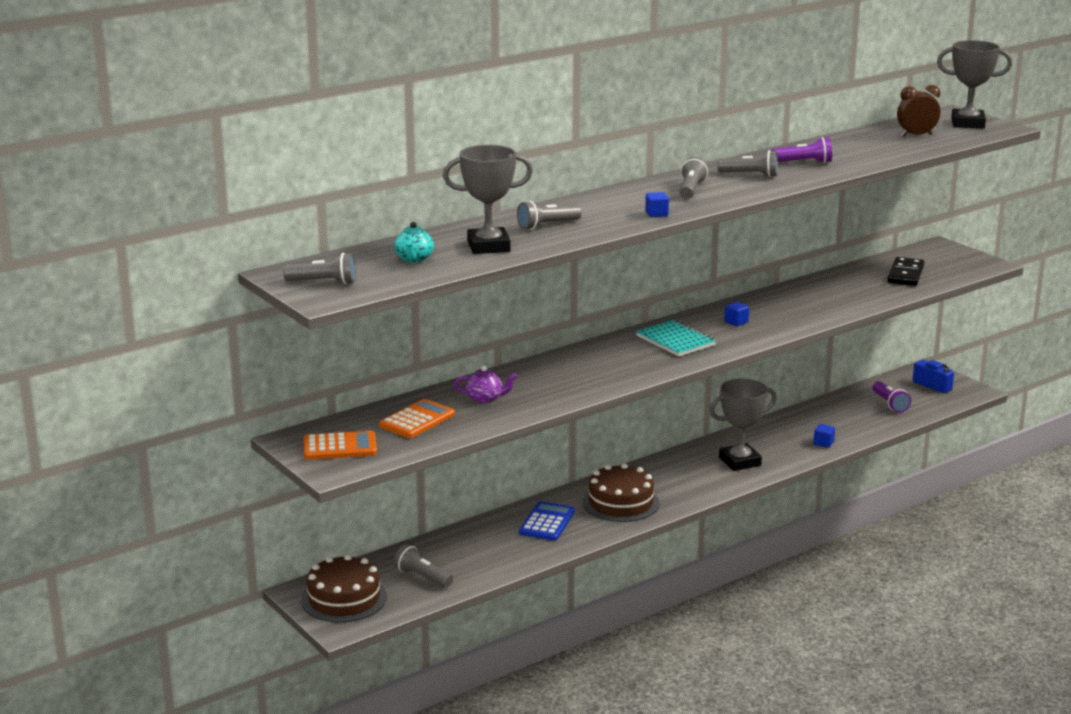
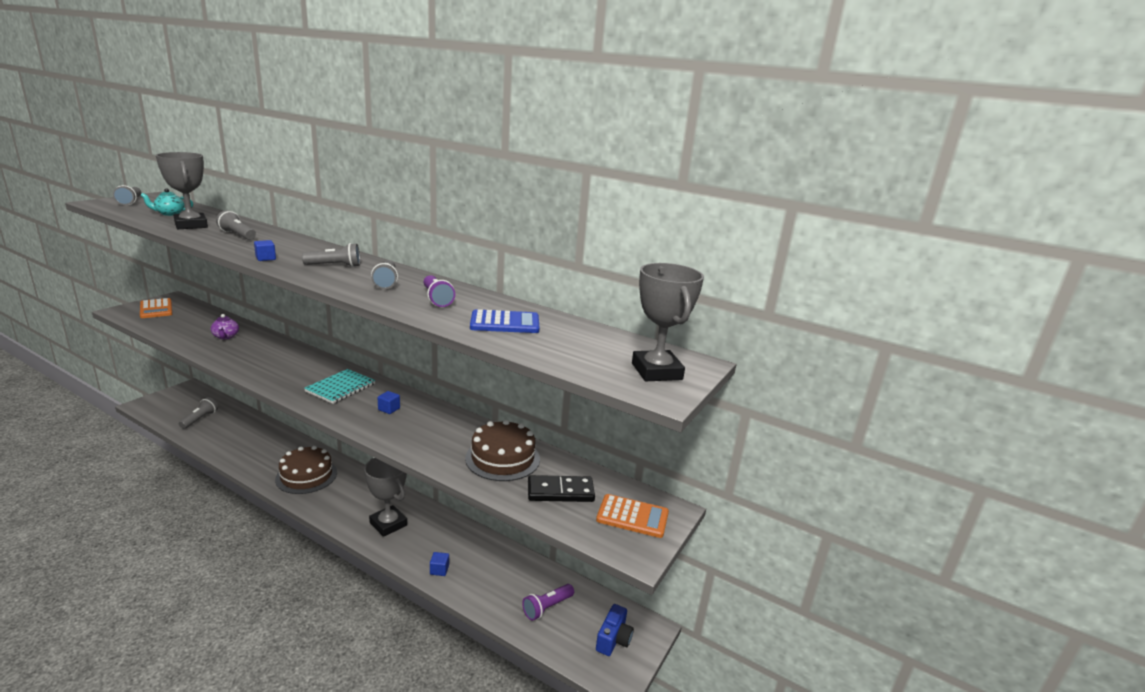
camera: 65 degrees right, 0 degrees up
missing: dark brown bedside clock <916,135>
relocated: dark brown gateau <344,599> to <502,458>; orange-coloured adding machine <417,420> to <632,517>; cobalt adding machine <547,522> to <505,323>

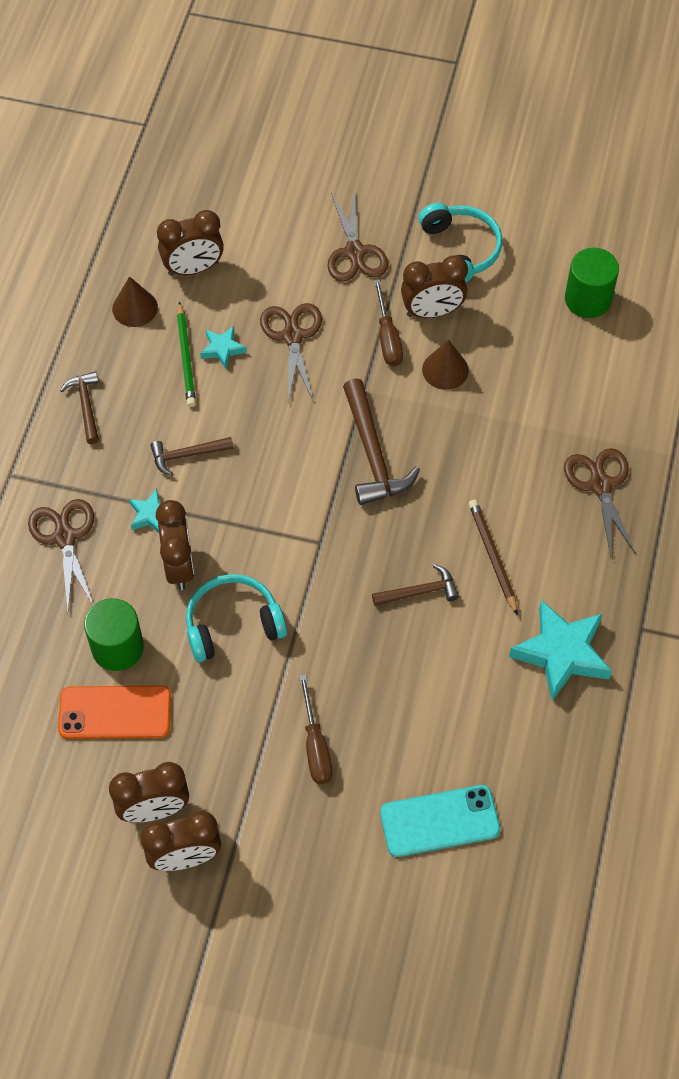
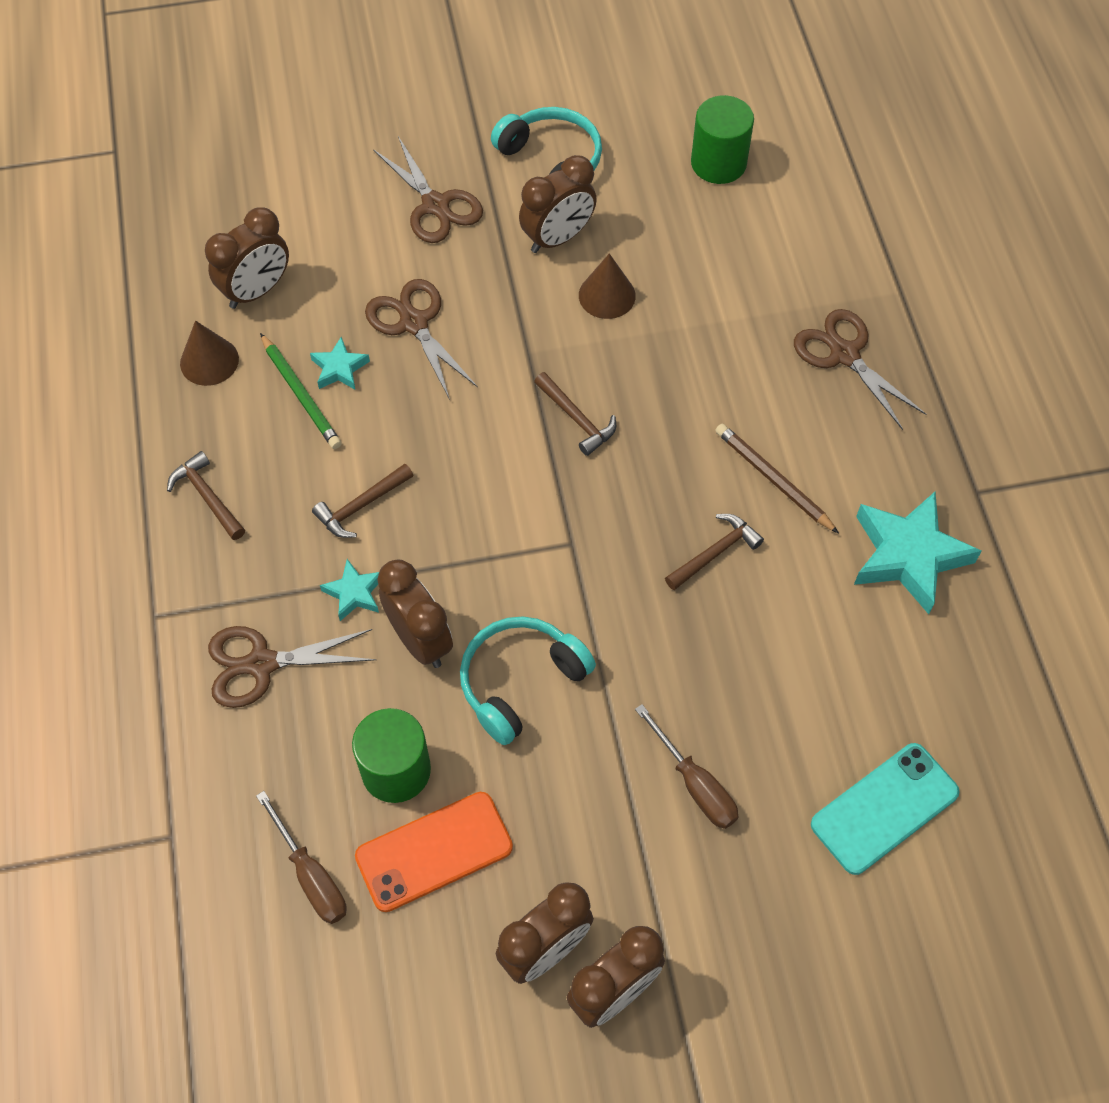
camera: 25 degrees left, 0 degrees up
relocated: dark brown screwdriver <388,338> to <311,875>
spun: dark brown shears <65,537> = <261,664> 60 degrees counterclockwise
size: dark brown carpenter's hammer <372,453> = <576,419> x0.59

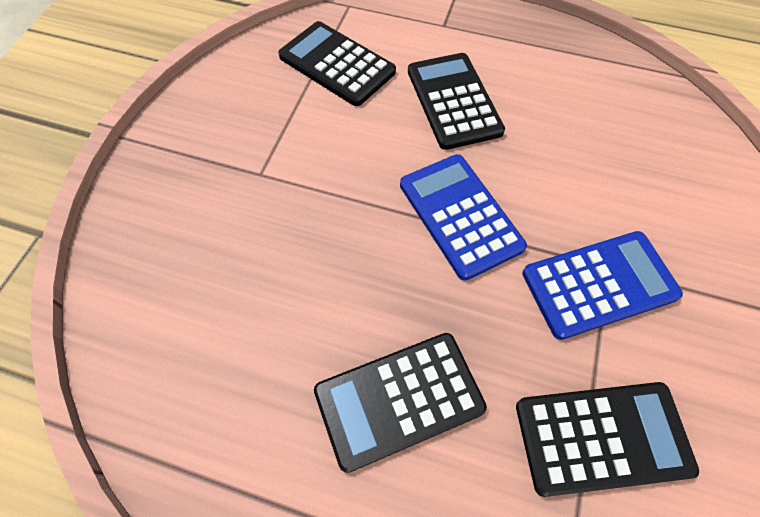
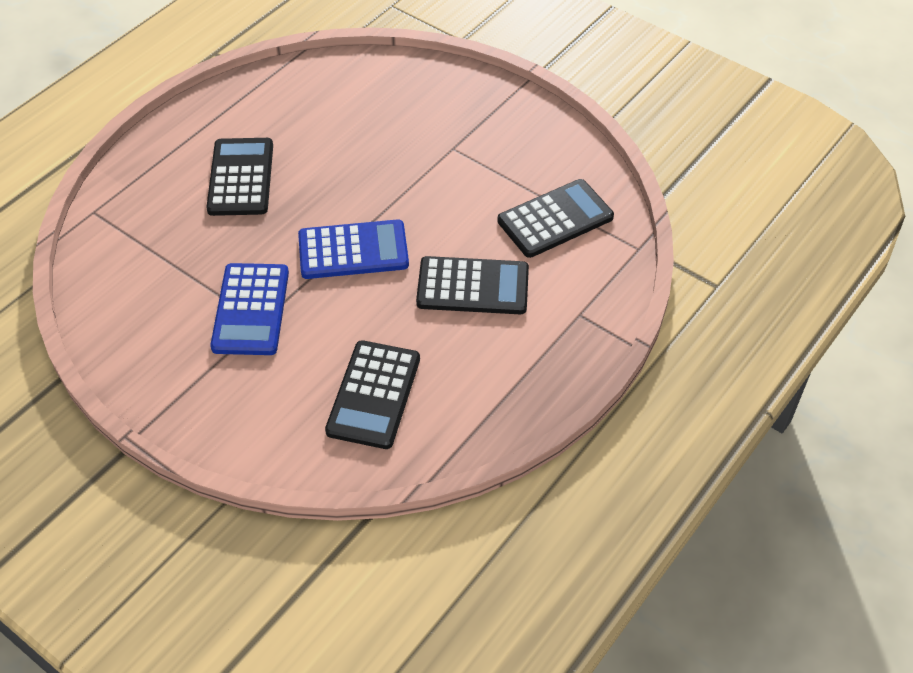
camera: 110 degrees right, 10 degrees down
relocated: black adding machine <602,437> to <374,395>

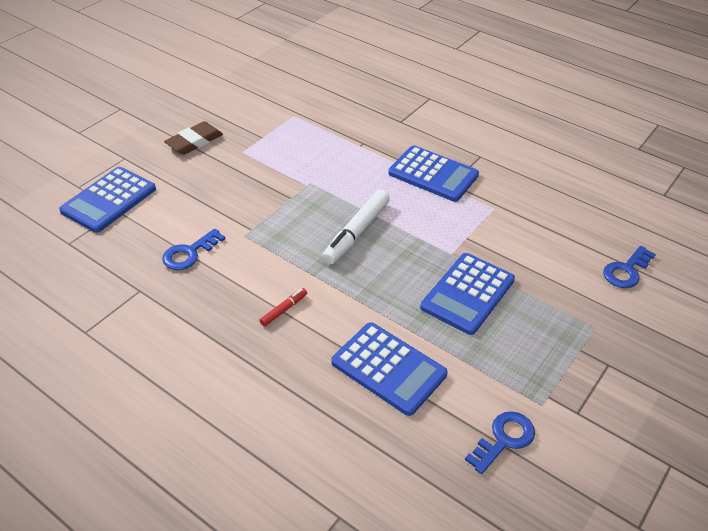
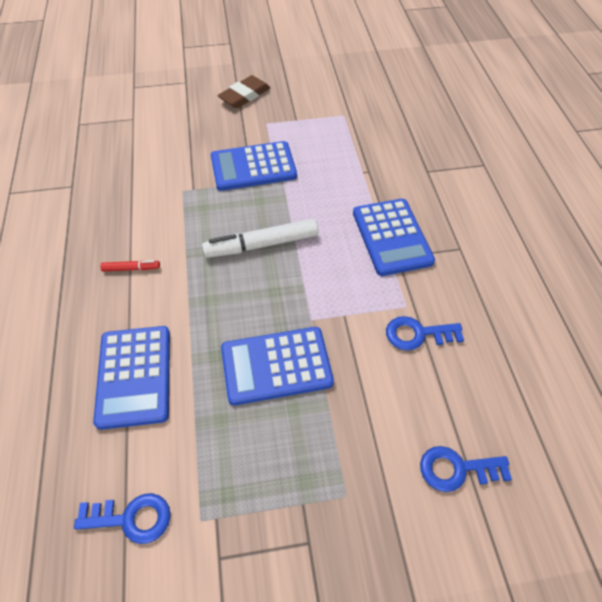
camera: 45 degrees right, 10 degrees up
relocated: cobalt adding machine <109,200> to <253,167>; cobalt door key <189,253> to <417,334>
spun: dark brown eraser <194,141> = <244,95> 45 degrees counterclockwise

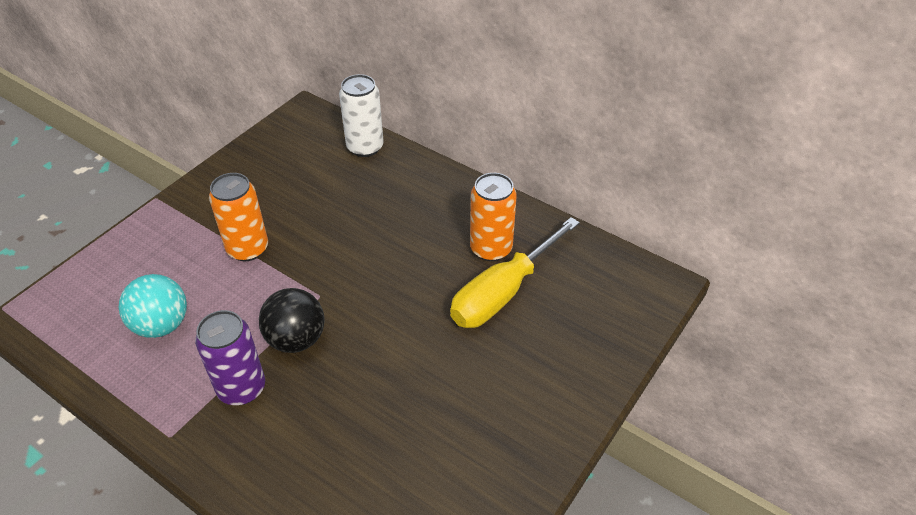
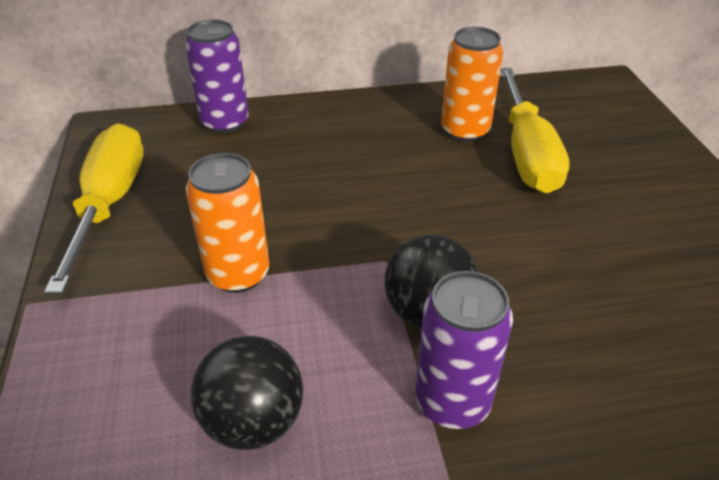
camera: 45 degrees left, 5 degrees down
appeared: yellow screwdriver <109,204>
colour: aqua play ball <162,325> to black play ball <253,421>; pure white can <365,147> to violet can <225,122>

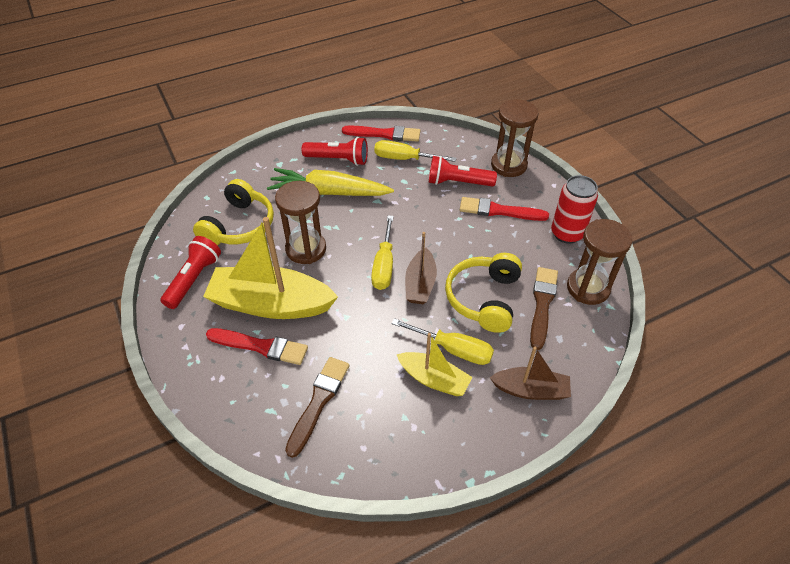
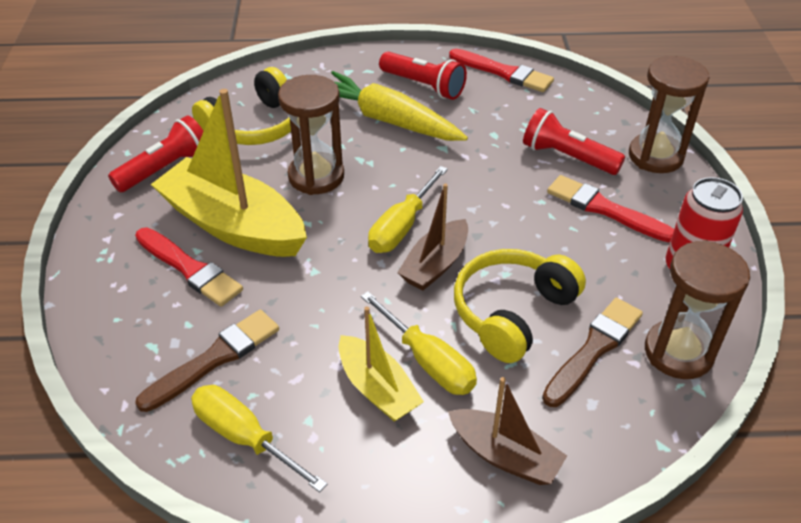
camera: 25 degrees right, 5 degrees down
relocated: yellow screwdriver <404,159> to <245,438>

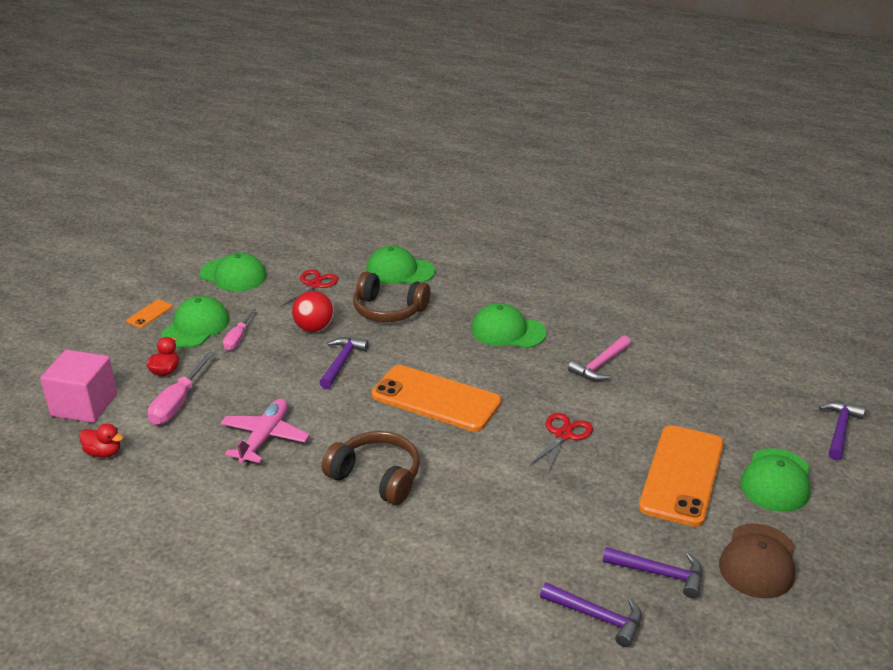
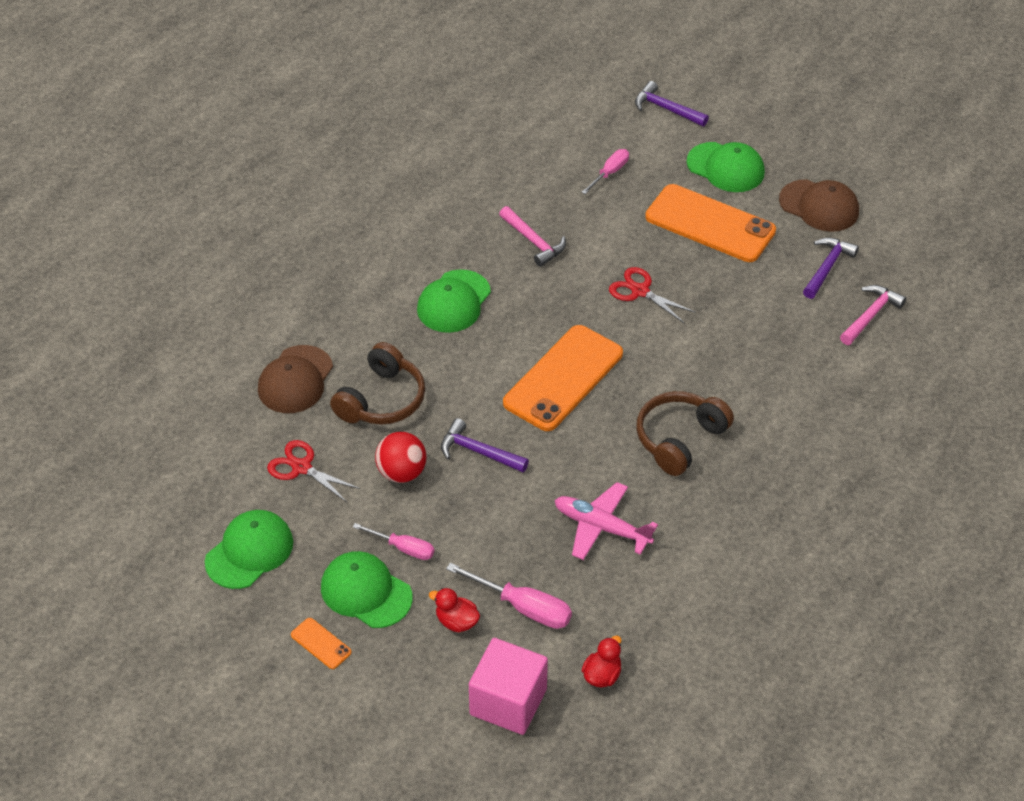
camera: 80 degrees left, 15 degrees up
appeared: rose-pink screwdriver <610,173>
colour: leaf-green cap <399,271> to dark brown cap <295,380>; violet carpenter's hammer <597,617> to rose-pink carpenter's hammer <870,315>

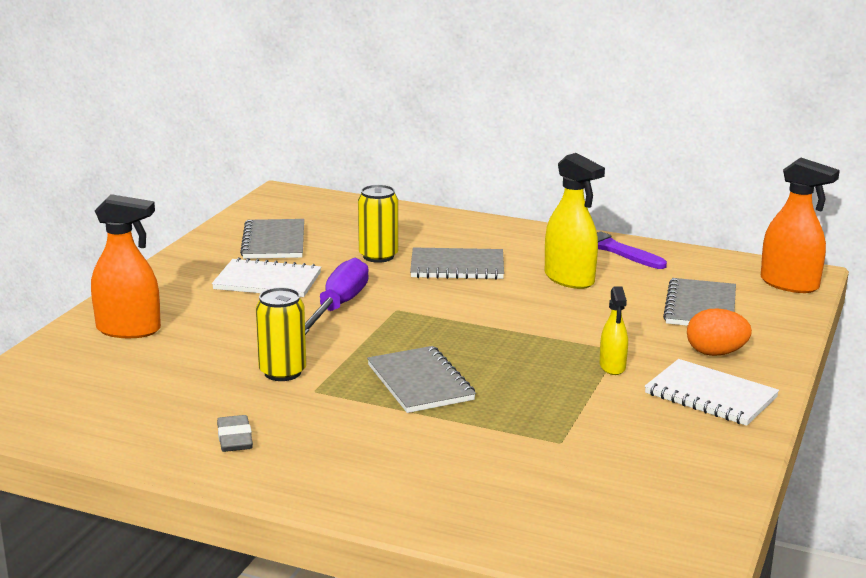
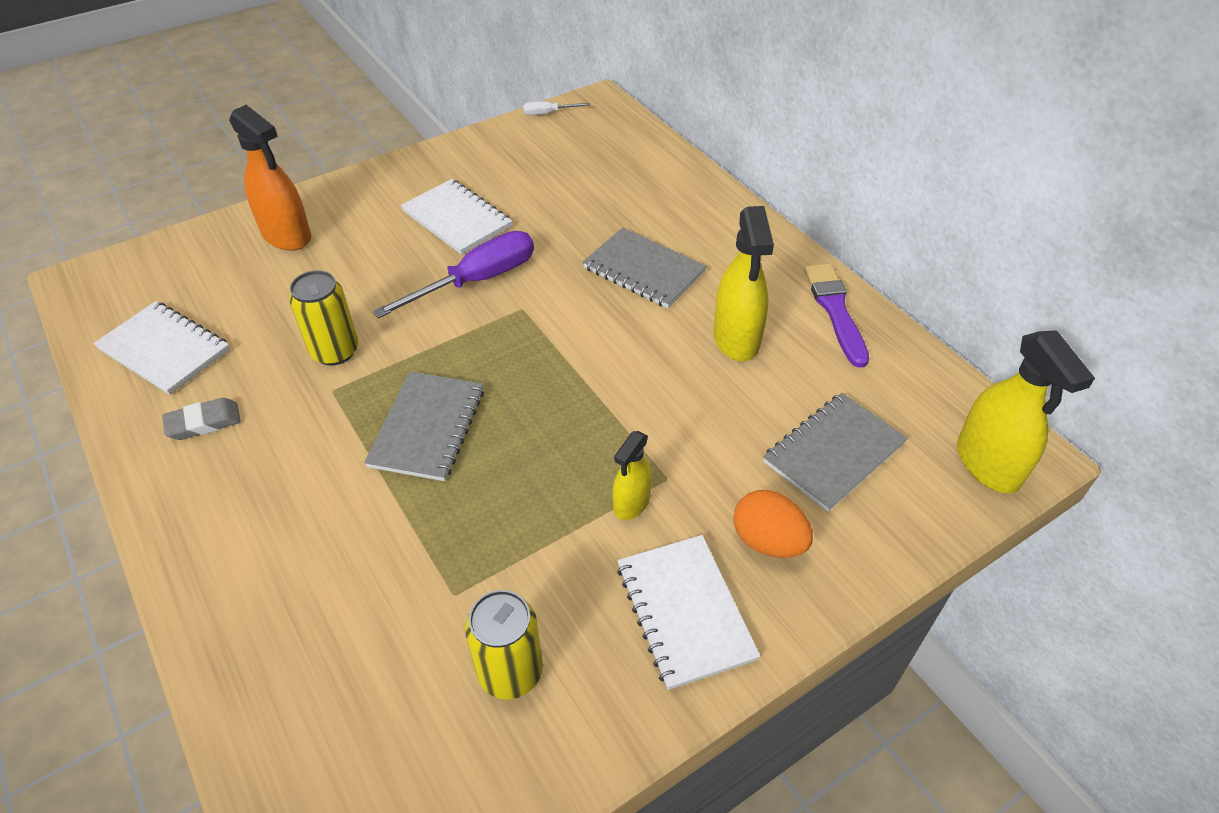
camera: 35 degrees right, 25 degrees up
missing: grey notepad <274,242>
appeared: pure white notepad <164,350>; pure white screwdriver <548,113>
relocated: yellow can <378,256> to <510,672>
colour: orange-coloured spray bottle <789,284> to yellow spray bottle <987,464>
spun: grey eraser <234,438> = <204,422> 45 degrees clockwise

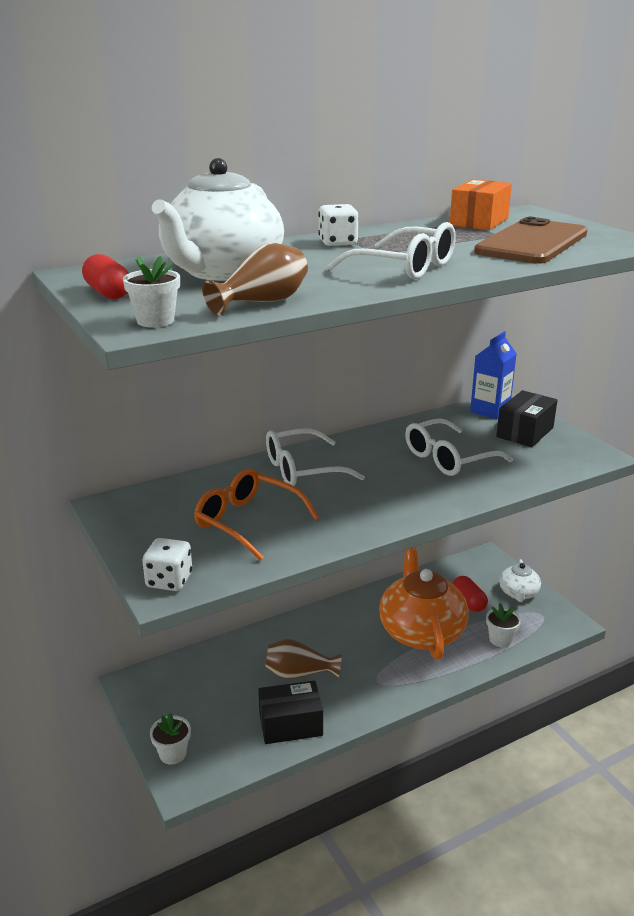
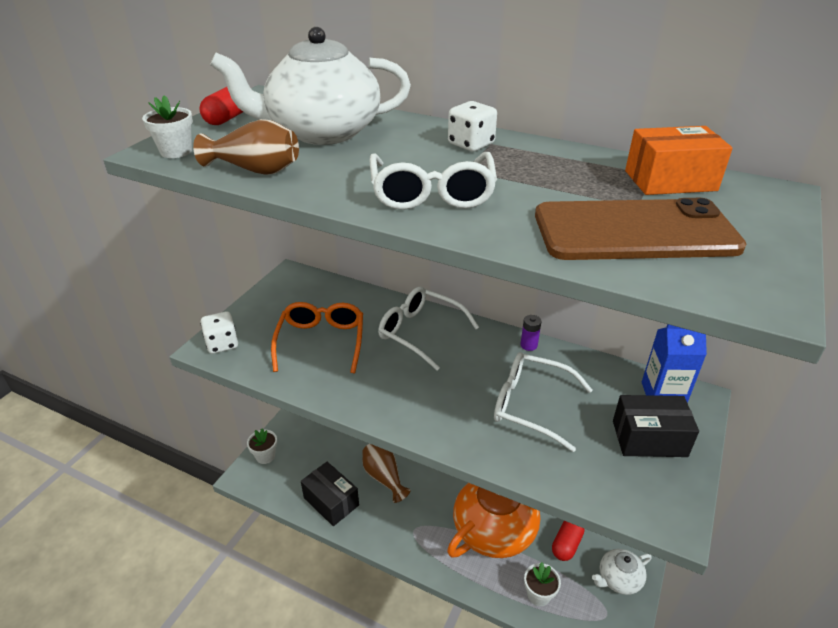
camera: 55 degrees right, 10 degrees up
appeared: violet AA battery <528,345>

